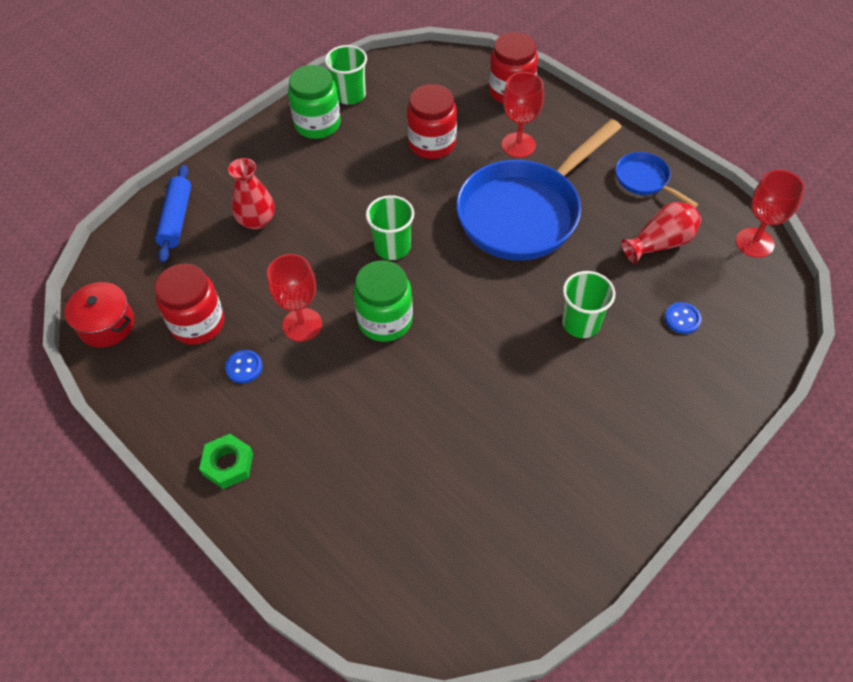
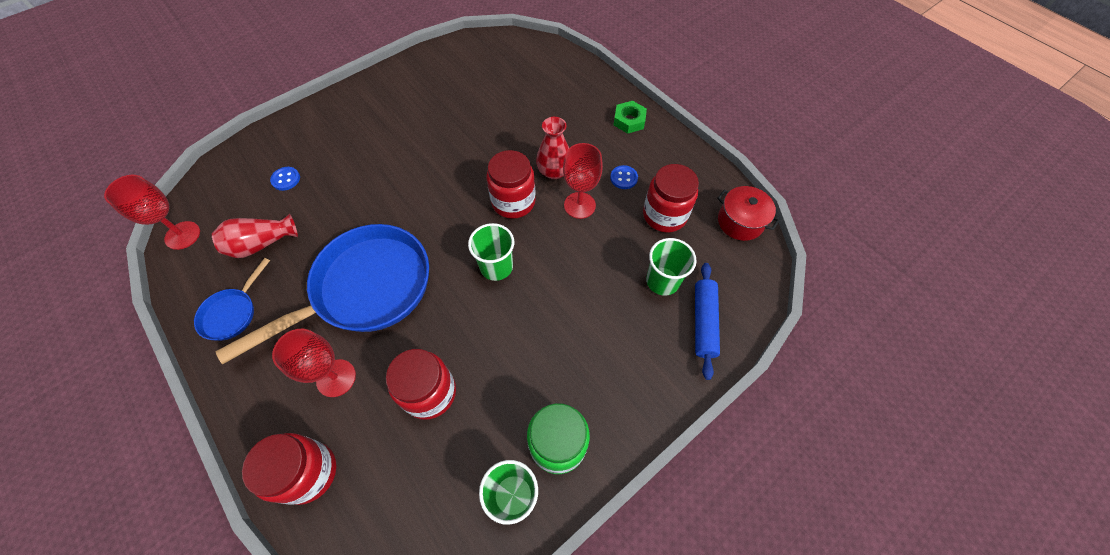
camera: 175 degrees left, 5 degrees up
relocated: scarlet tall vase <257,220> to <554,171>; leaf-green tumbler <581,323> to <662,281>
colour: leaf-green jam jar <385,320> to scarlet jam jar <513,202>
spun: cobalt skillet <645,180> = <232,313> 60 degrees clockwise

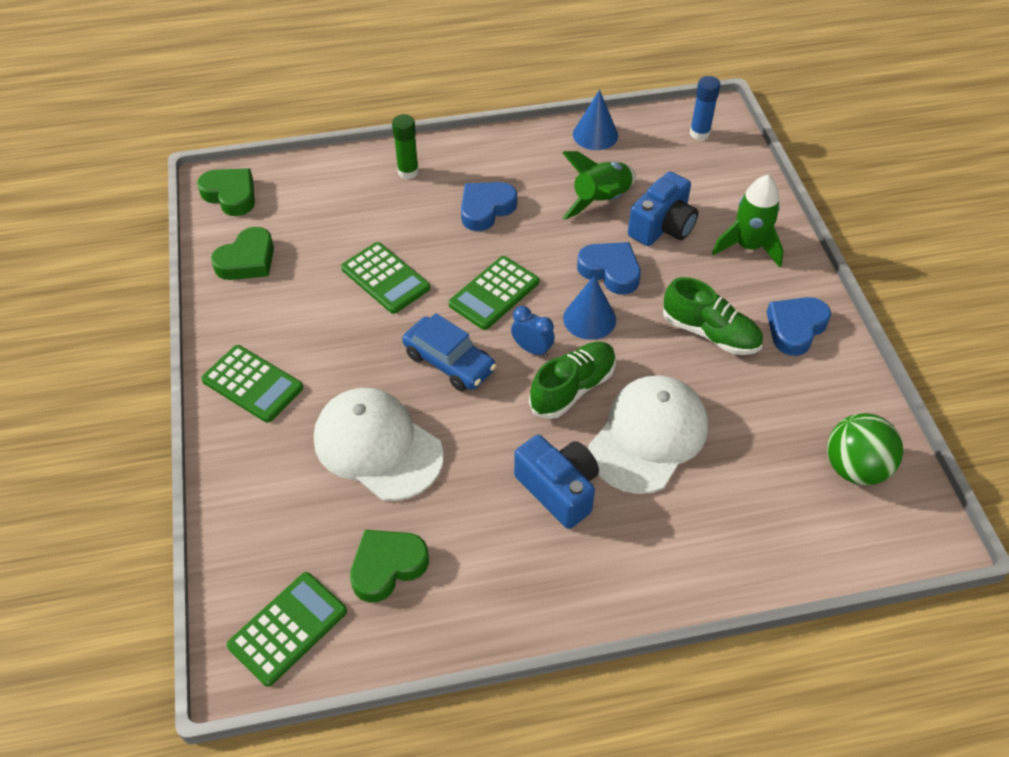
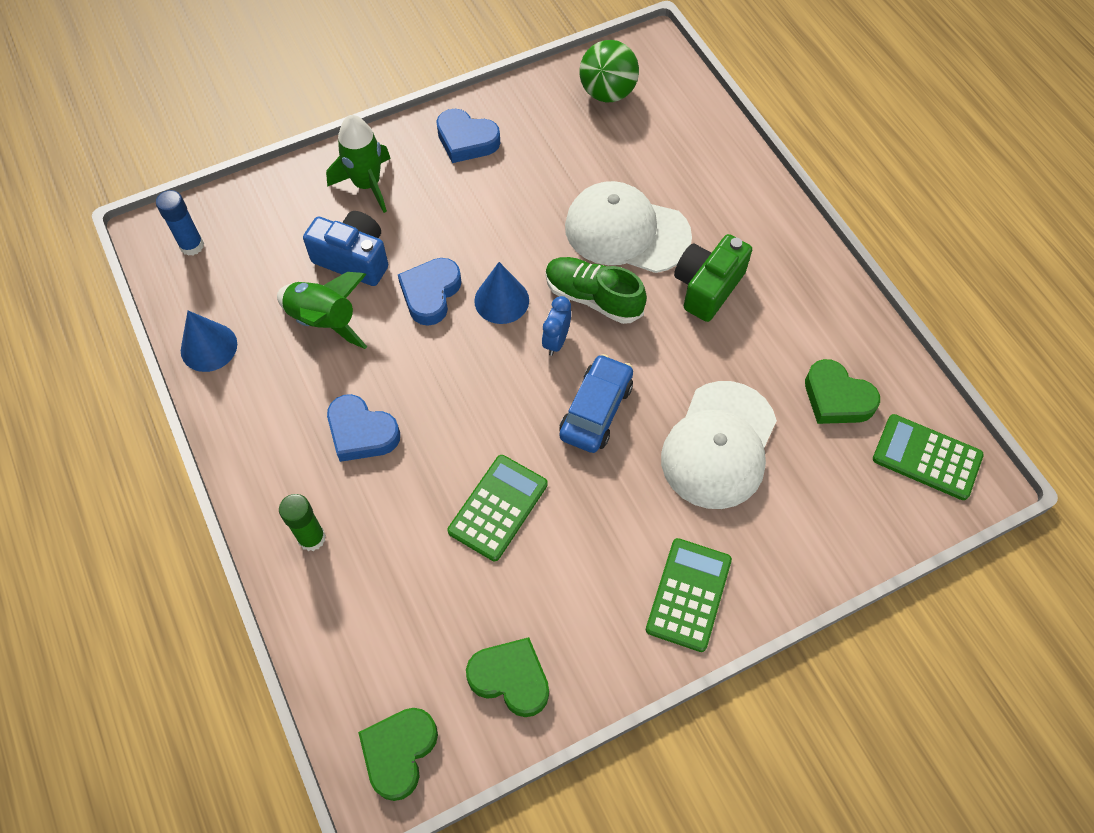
camera: 105 degrees left, 10 degrees up
missing: leaf-green adding machine <494,293>; leaf-green sneaker <710,333>
colour: cobalt camera <558,489> to leaf-green camera <707,287>

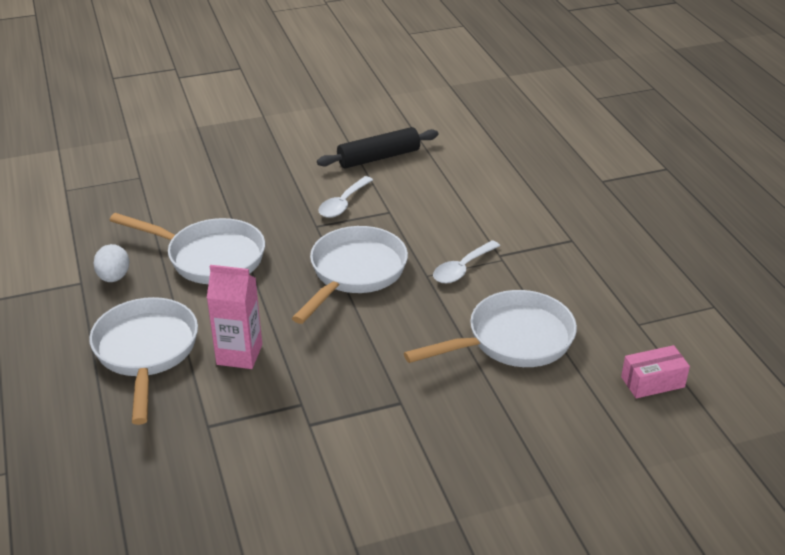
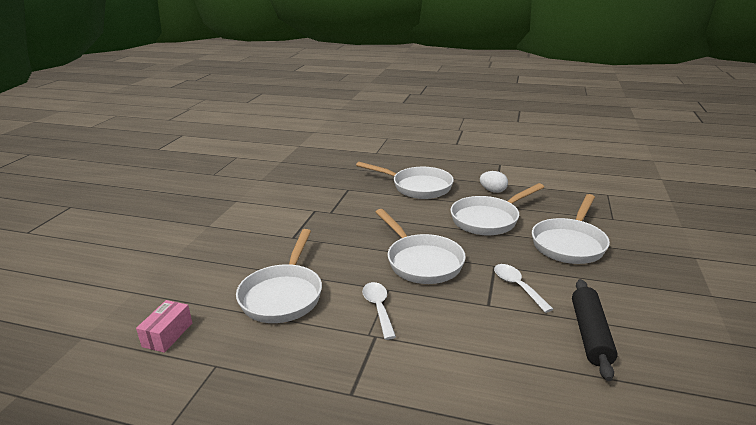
camera: 125 degrees right, 10 degrees down
missing: rose-pink juice carton <239,354>
appeared: pure white skillet <569,244>

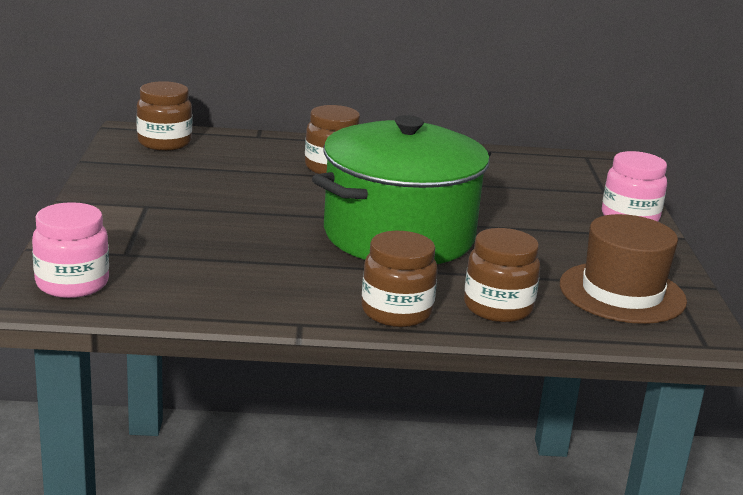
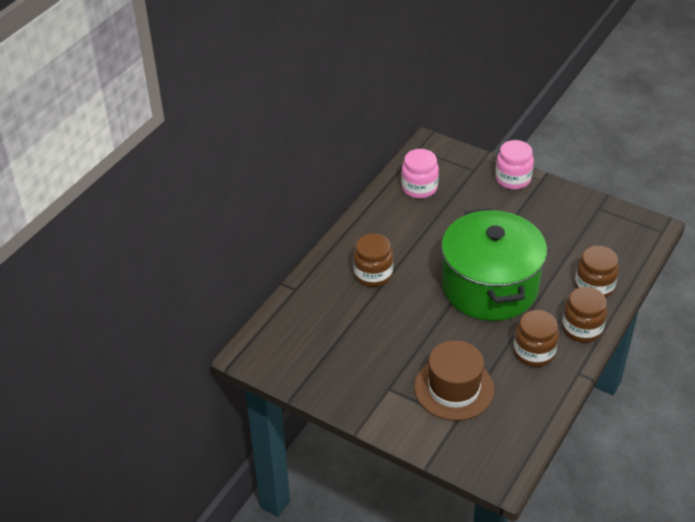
camera: 55 degrees left, 20 degrees up
relocated: rose-pink jam jar <72,284> to <419,188>; dark brown jam jar <164,143> to <534,352>; dark brown hat <622,293> to <454,388>

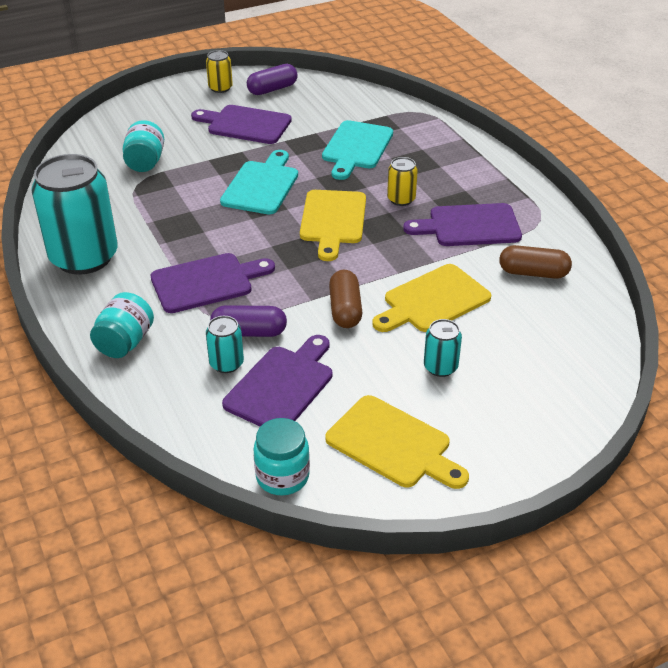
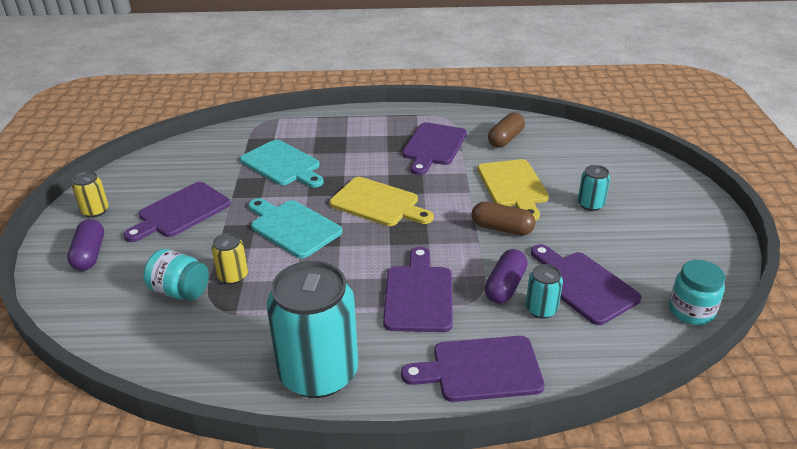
camera: 65 degrees left, 5 degrees down
missing: yellow bread board <393,444>
relocated: violet pill <272,89> to <89,254>; yellow can <401,199> to <233,276>
exchanged: aqua jam jar <125,342> to violet bread board <480,369>

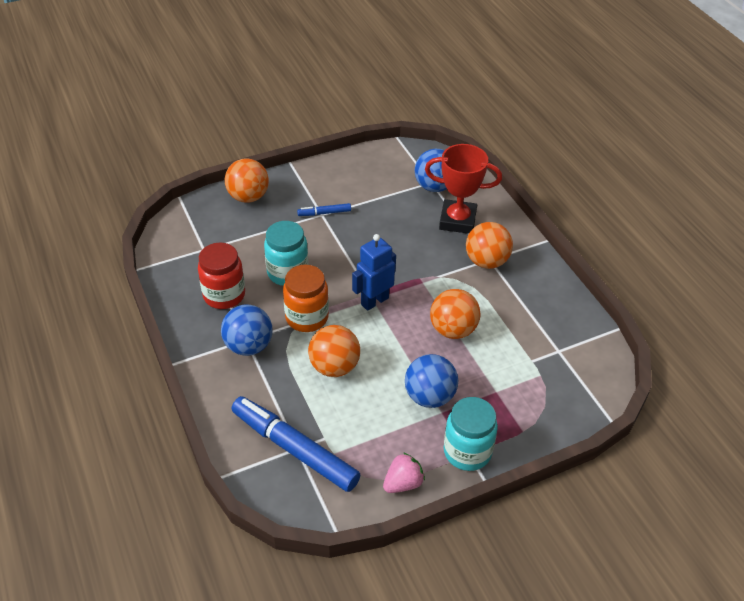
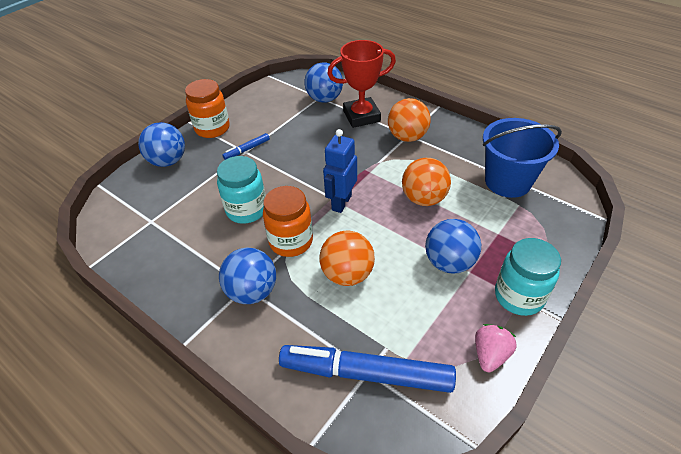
camera: 25 degrees left, 0 degrees up
missing: scarlet jam jar <224,295>
appeared: orange-coloured jam jar <212,128>; cobalt pail <507,181>
colour: orange-coloured play ball <248,197> to cobalt play ball <168,161>

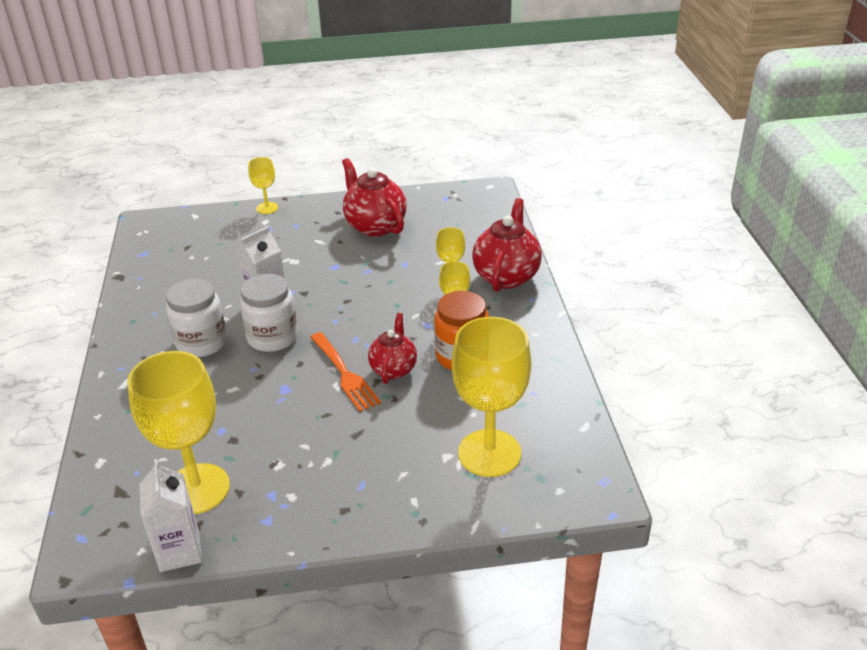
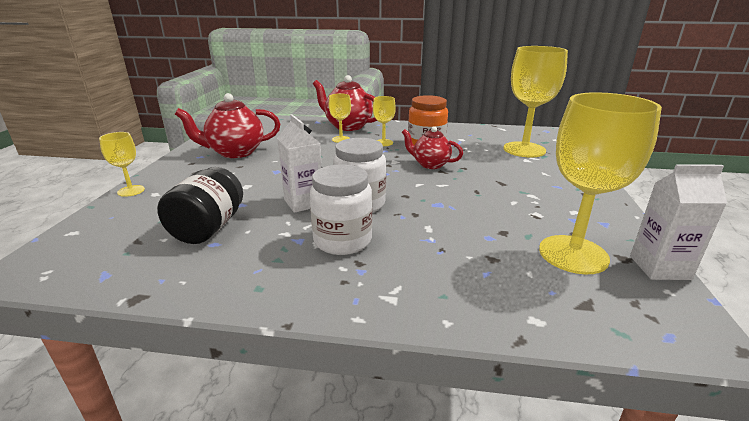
camera: 75 degrees left, 10 degrees down
missing: orange-coloured dinner fork <344,374>
appeared: black jam jar <208,228>

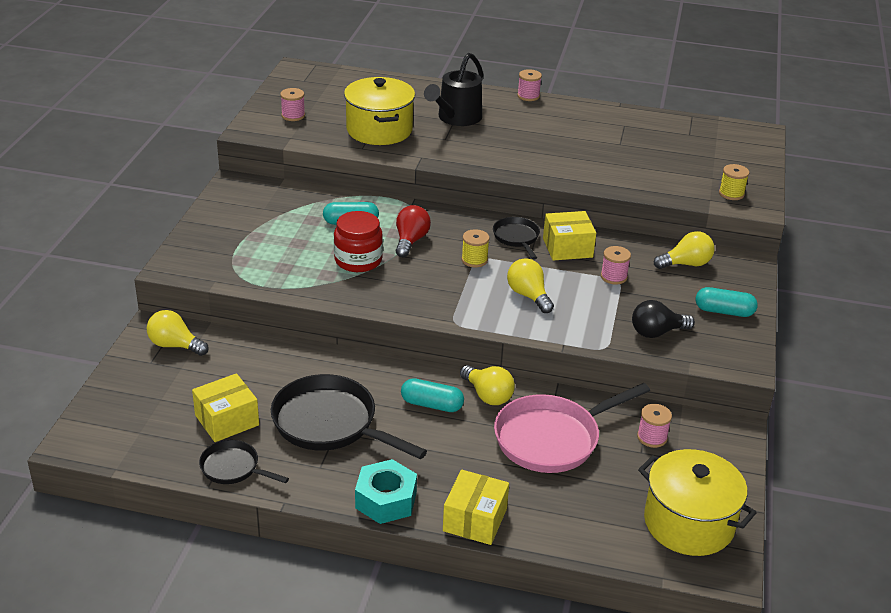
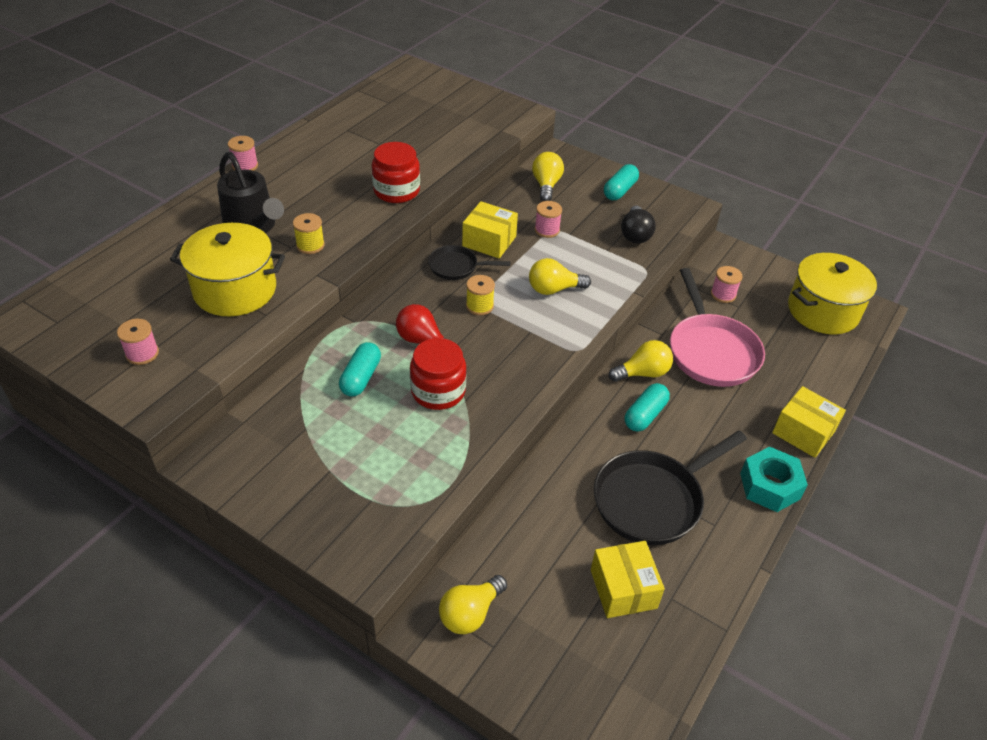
camera: 70 degrees left, 10 degrees up
missing: black skillet <233,468>
appeared: scarlet jam jar <396,191>
relocated: yellow spool <731,194> to <310,245>
spun: yellow package <567,248> = <489,241> 75 degrees counterclockwise

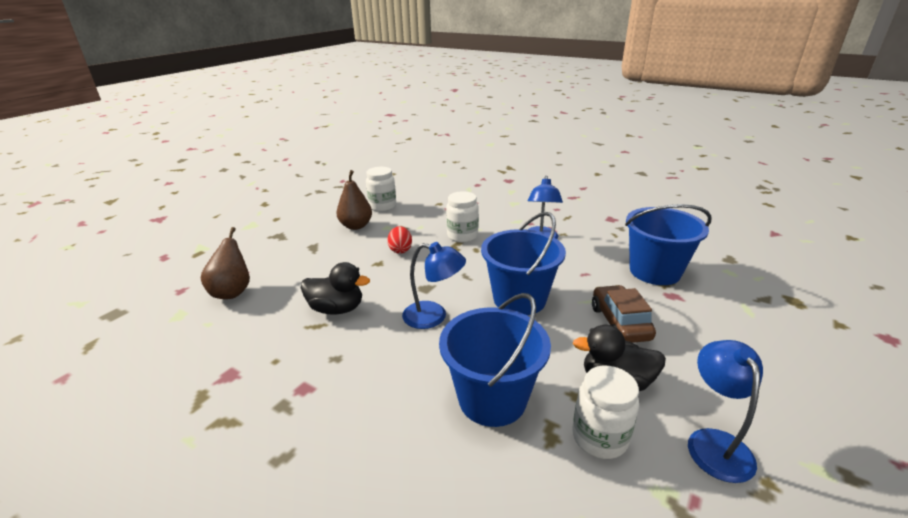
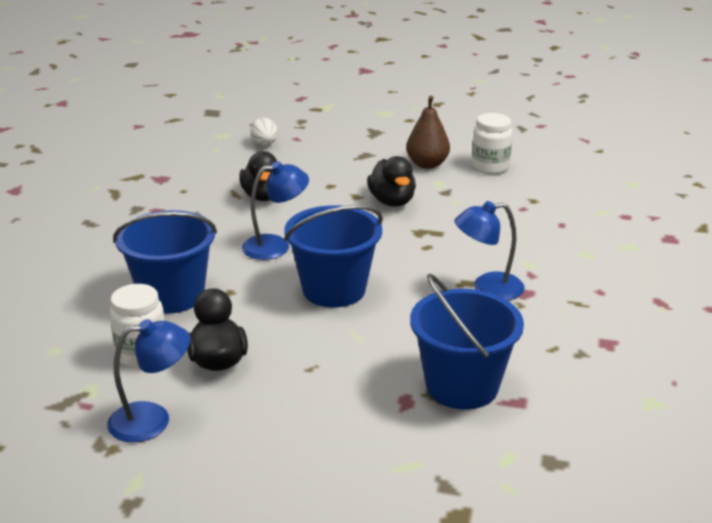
camera: 70 degrees right, 0 degrees up
missing: pure white jam jar <462,236>; dark brown toy car <620,323>
exchanged: dark brown pear fruit <232,292> to pure white egg <265,144>; scarlet egg <400,250> to black toy duck <392,201>
spun: cobalt reading lamp <433,317> = <276,246> 105 degrees counterclockwise

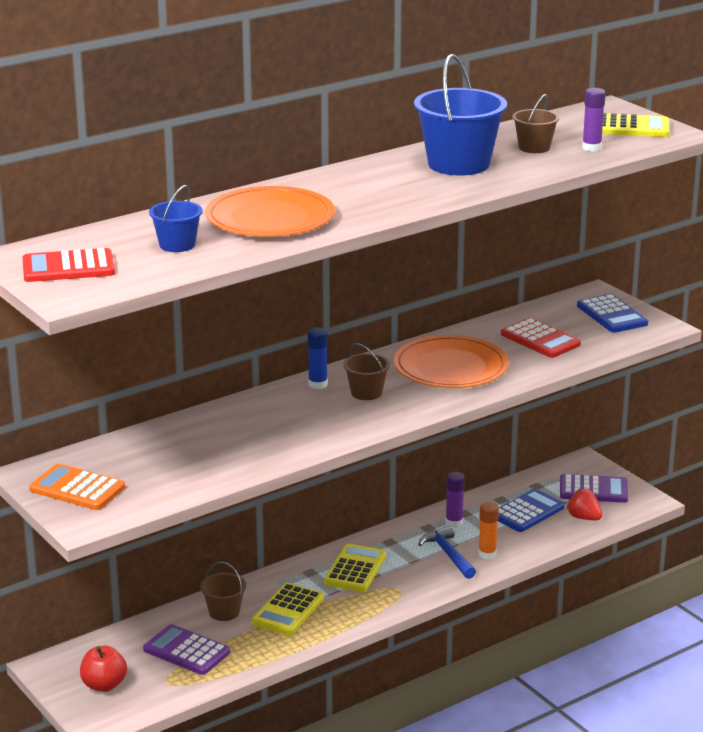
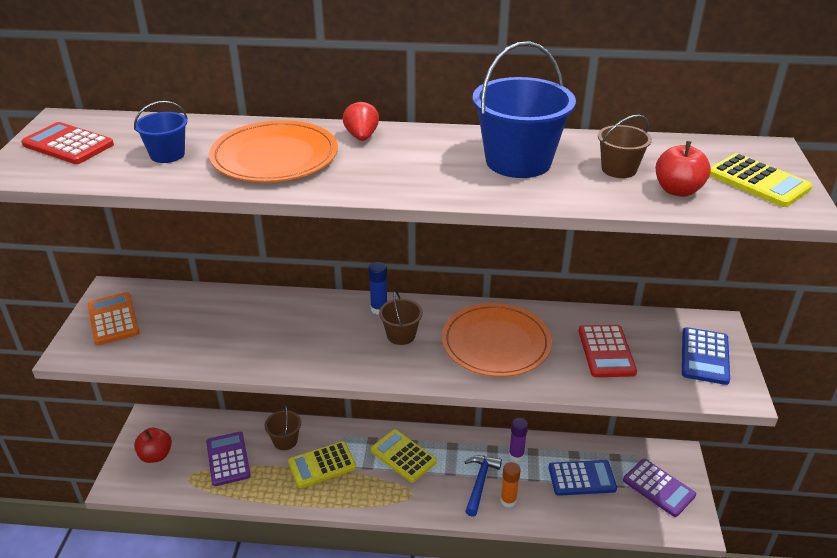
camera: 40 degrees right, 10 degrees up
relocated: scarlet berry <584,518> to <361,137>
exchanged: violet glue <591,148> to scarlet toy apple <677,190>
spun: yellow adding machine <355,569> = <403,456> 105 degrees counterclockwise

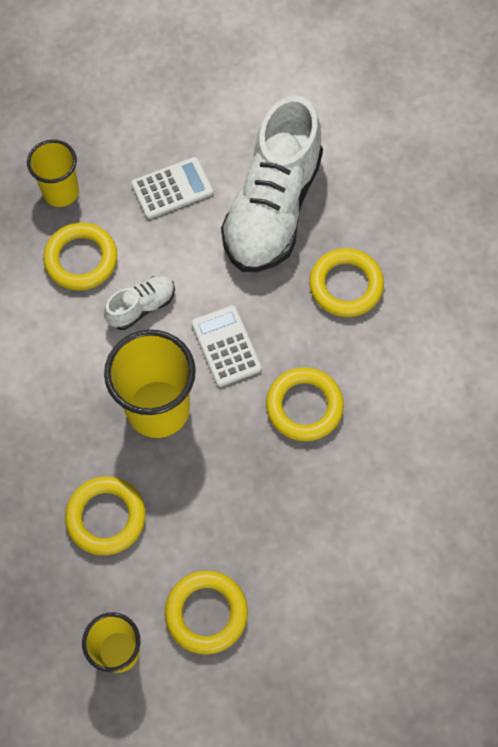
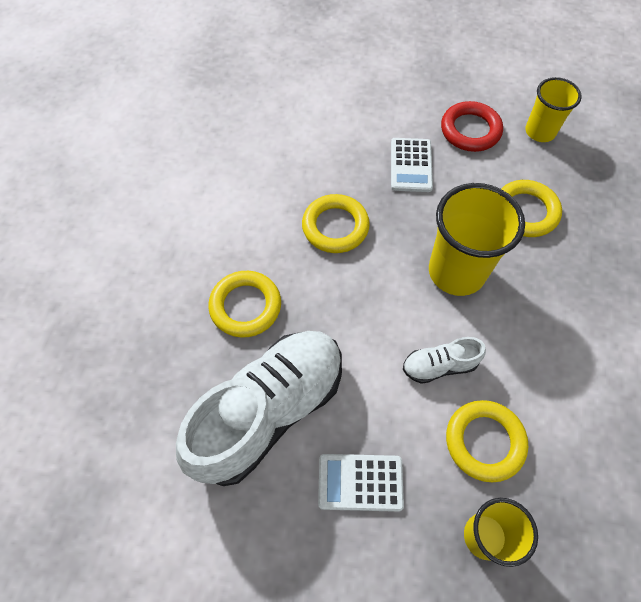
camera: 155 degrees left, 5 degrees down
relocated: pure white adding machine <226,346> to <411,165>
colour: yellow ring <206,613> to scarlet ring <470,130>

